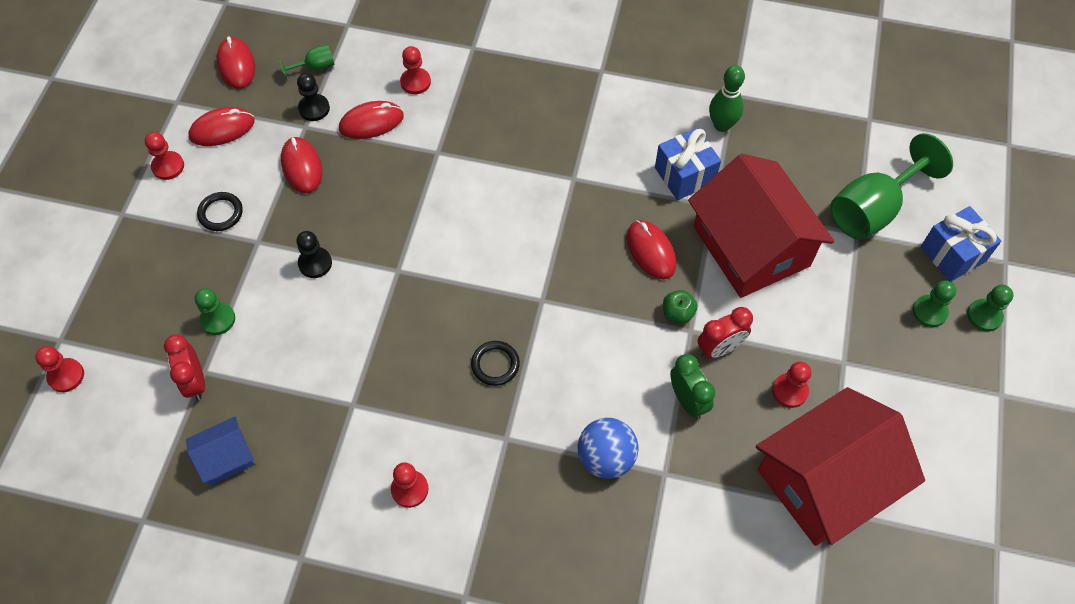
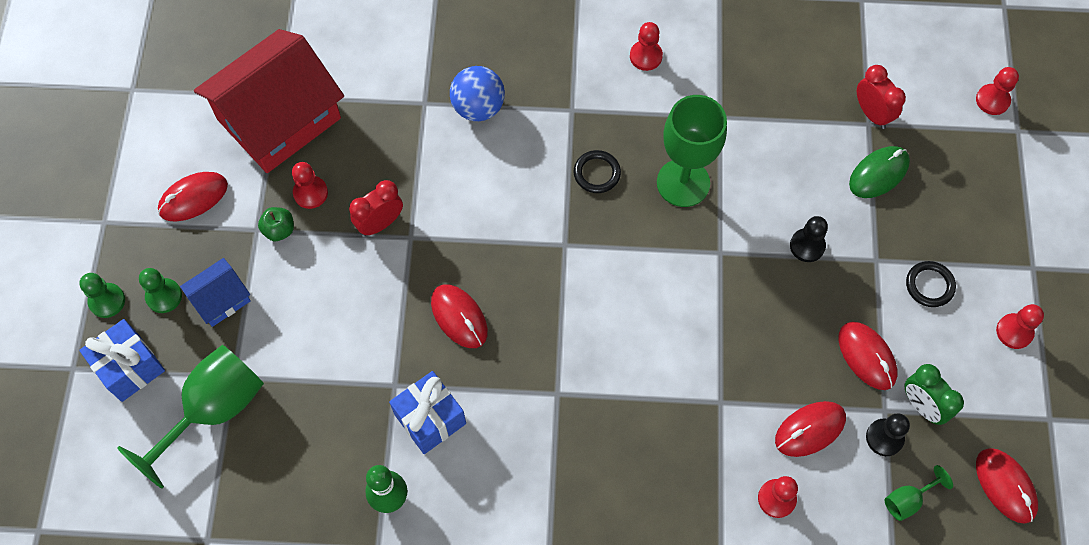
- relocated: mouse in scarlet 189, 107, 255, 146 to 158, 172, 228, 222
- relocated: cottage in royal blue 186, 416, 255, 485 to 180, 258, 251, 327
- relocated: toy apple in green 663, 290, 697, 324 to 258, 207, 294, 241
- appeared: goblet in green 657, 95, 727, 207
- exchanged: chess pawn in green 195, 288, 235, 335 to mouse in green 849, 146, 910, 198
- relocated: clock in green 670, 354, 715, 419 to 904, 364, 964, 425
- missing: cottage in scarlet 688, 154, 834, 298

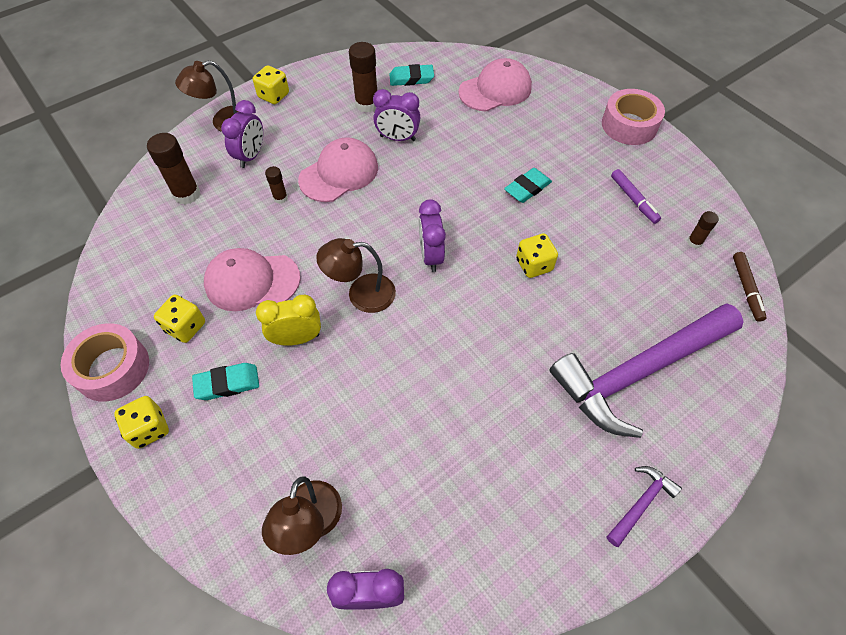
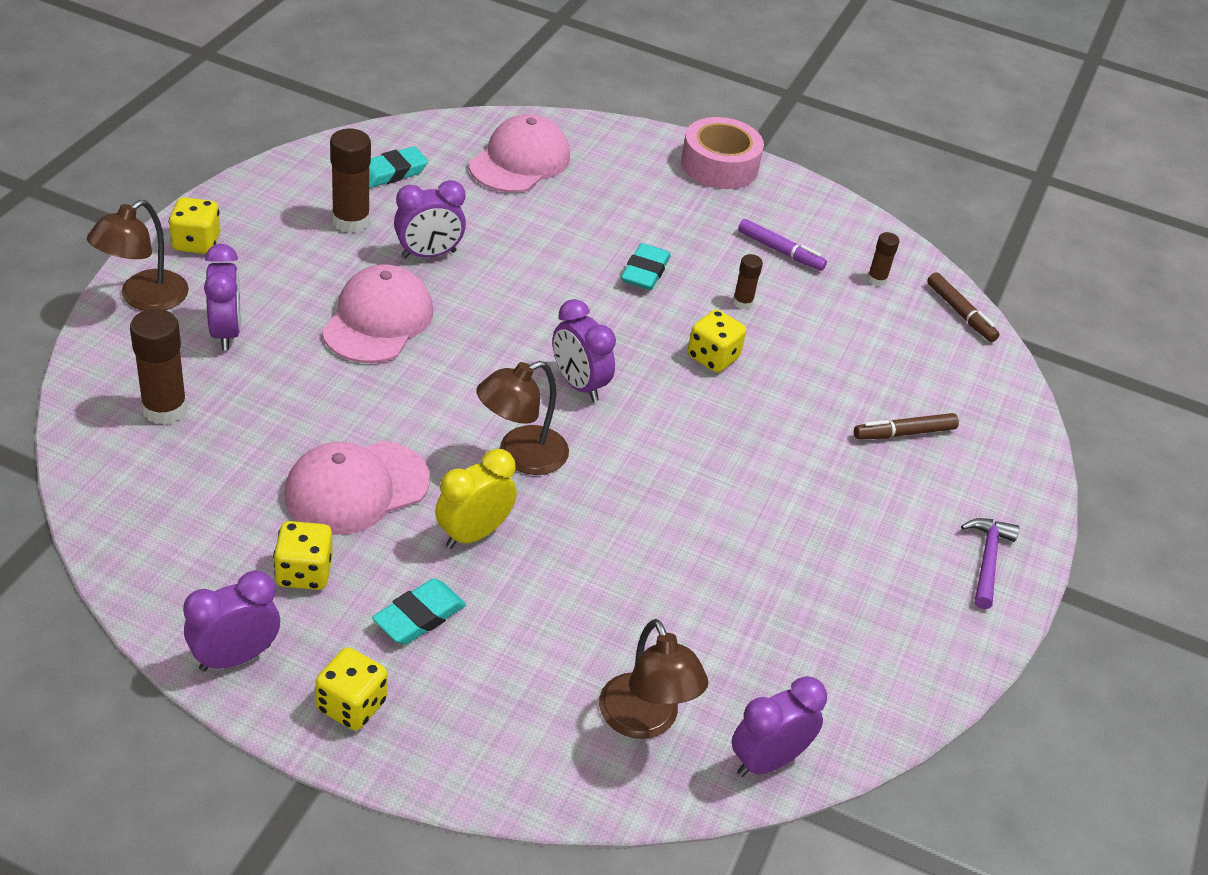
- exchanged: sticky tape in pink 61, 323, 149, 402 to clock in royal purple 183, 570, 280, 672
- relocated: glue in dark brown 265, 166, 288, 204 to 733, 254, 763, 309
- exchanged: claw hammer in royal purple 550, 303, 744, 438 to marker in dark brown 854, 413, 959, 440

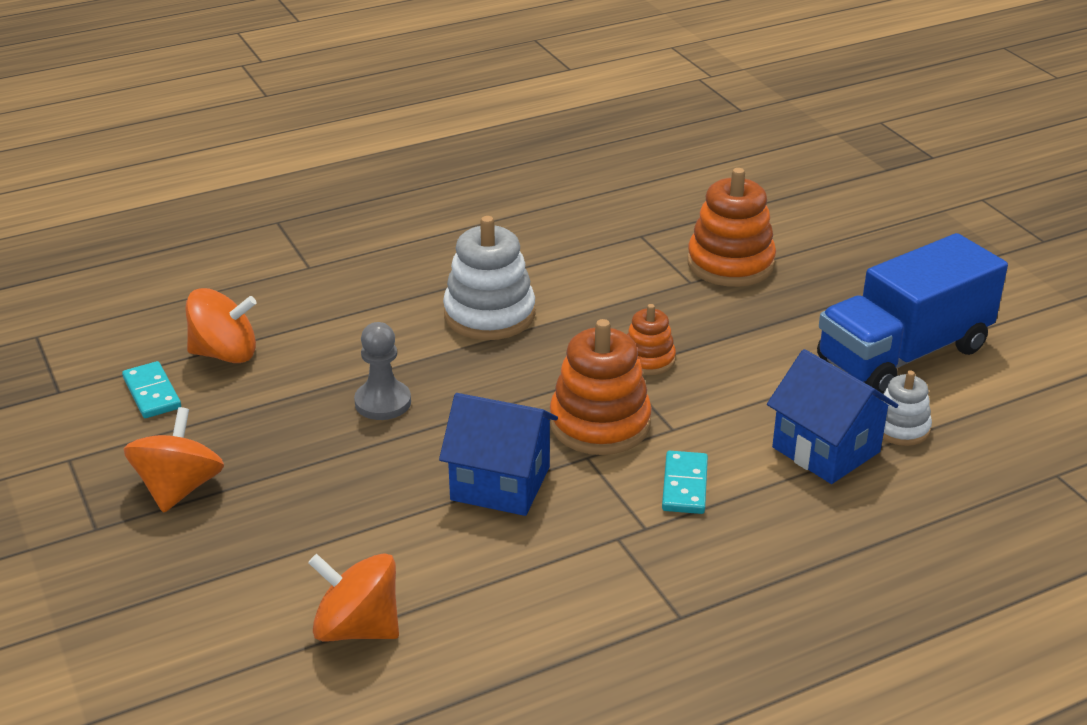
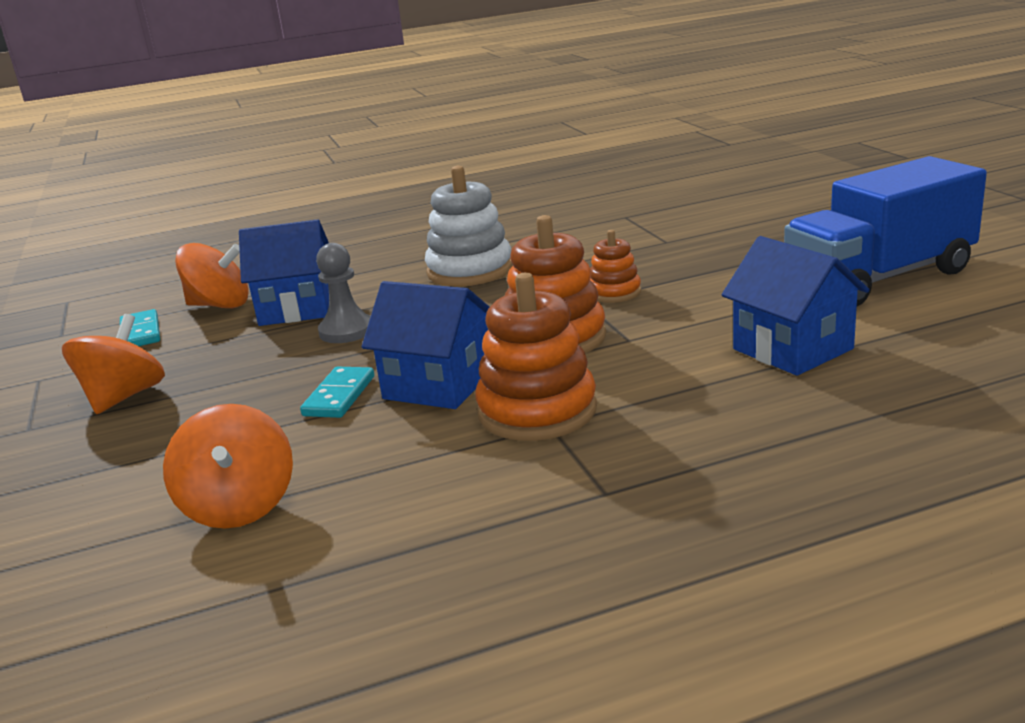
- spun: spinning top in bright orange 308, 553, 399, 642 = 163, 404, 293, 529 135 degrees counterclockwise
- appeared: cottage in royal blue 239, 220, 329, 326
- relocated: domino piece in teal 662, 451, 708, 514 to 300, 367, 374, 418
- relocated: stacking toy in bright orange 687, 168, 776, 287 to 475, 273, 597, 441
- missing: stacking toy in white 883, 370, 932, 446

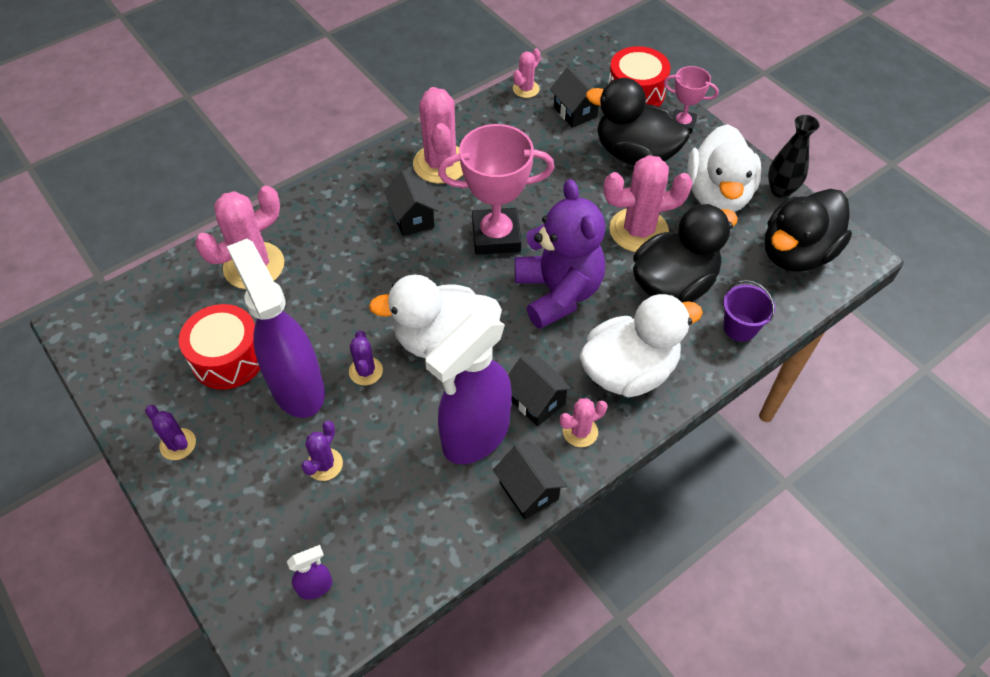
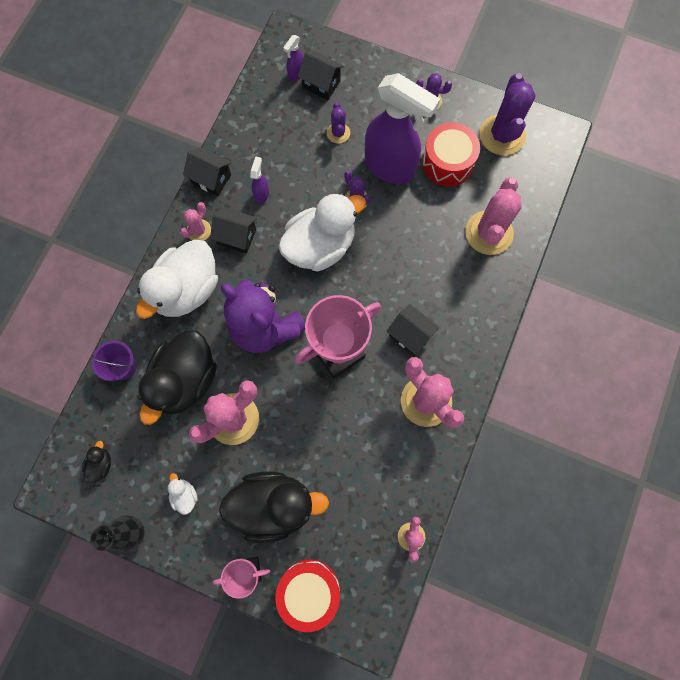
- size: rubber duck in black 765, 189, 852, 272 = 82, 441, 111, 483 x0.41
- size: rubber duck in white 687, 124, 762, 212 = 168, 473, 198, 515 x0.41
- size: spray cleaner in royal purple 425, 312, 512, 464 = 250, 156, 269, 204 x0.40
- relocated: cottage in black 550, 67, 599, 128 to 298, 52, 344, 100
- appeared: saguaro cactus in royal purple 480, 73, 536, 155

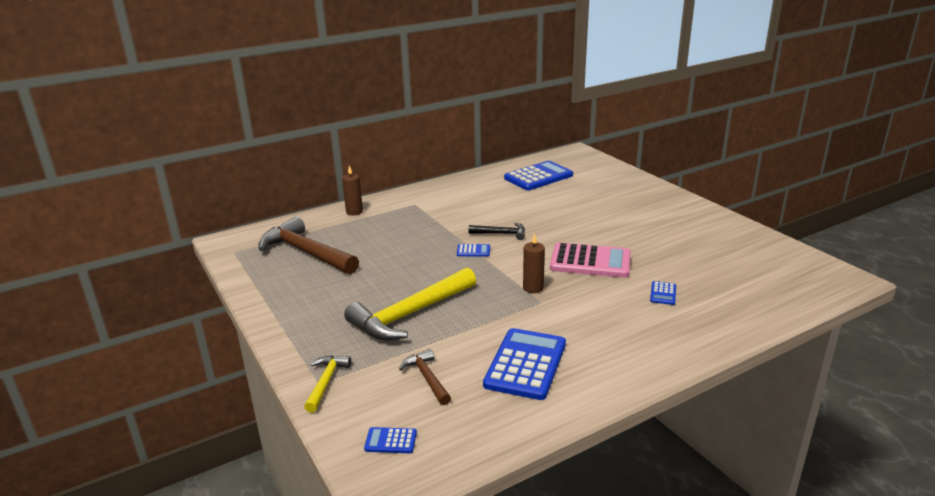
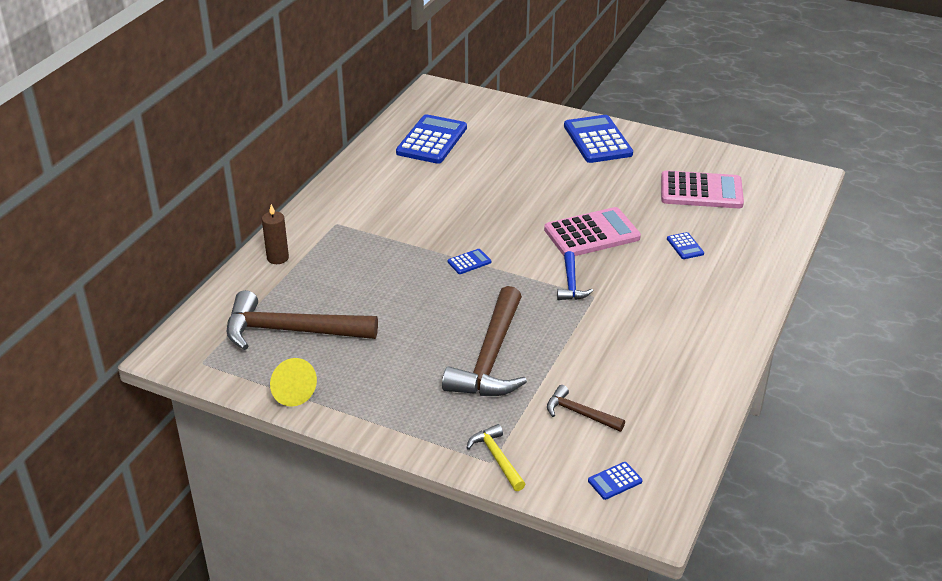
- appeared: cone shape in golden 270, 358, 317, 407
- colour: claw hammer in golden 344, 267, 476, 340 to claw hammer in dark brown 442, 286, 527, 396
- exchanged: wax candle in dark brown 523, 233, 545, 293 to claw hammer in royal blue 557, 251, 593, 300
- relocated: pocket calculator in royal blue 483, 328, 566, 400 to 564, 115, 633, 163
- appeared: pocket calculator in pink 661, 170, 744, 208
- missing: claw hammer in black 469, 223, 525, 240

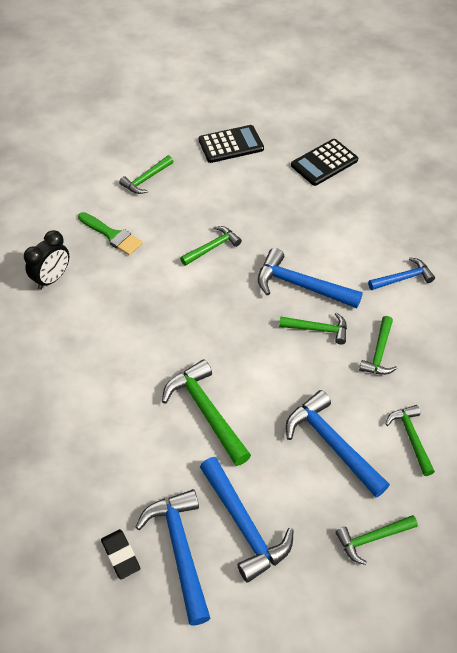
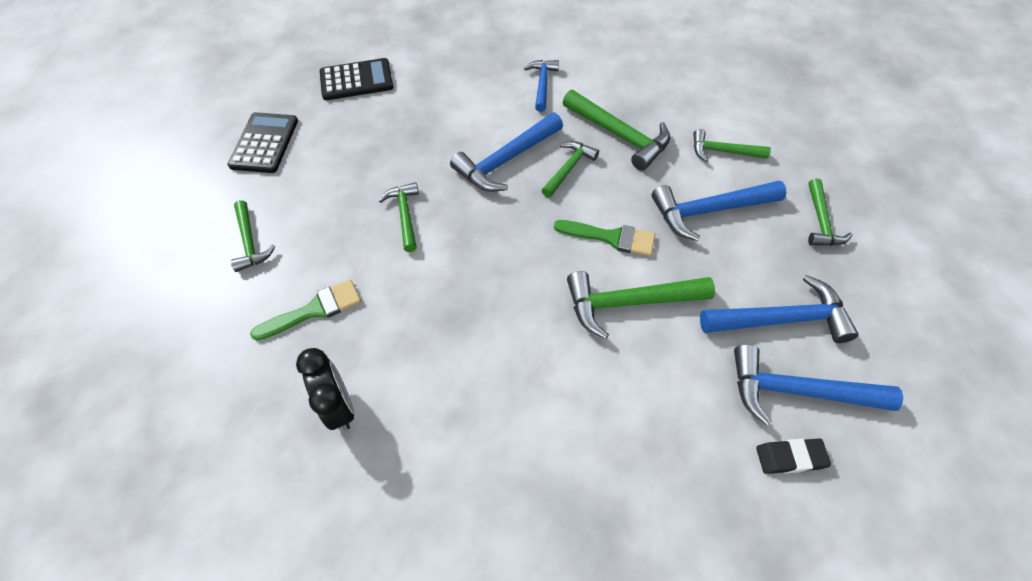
- spun: pocket calculator in black 291, 139, 358, 186 = 320, 58, 393, 100 90 degrees counterclockwise
- appeared: brush in green 554, 220, 655, 256
- size: claw hammer in green 359, 316, 397, 375 = 563, 90, 670, 171 x1.62

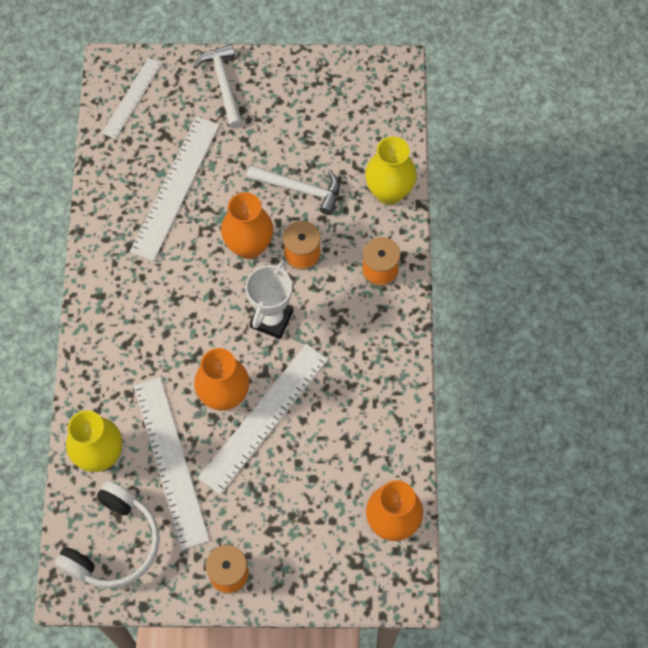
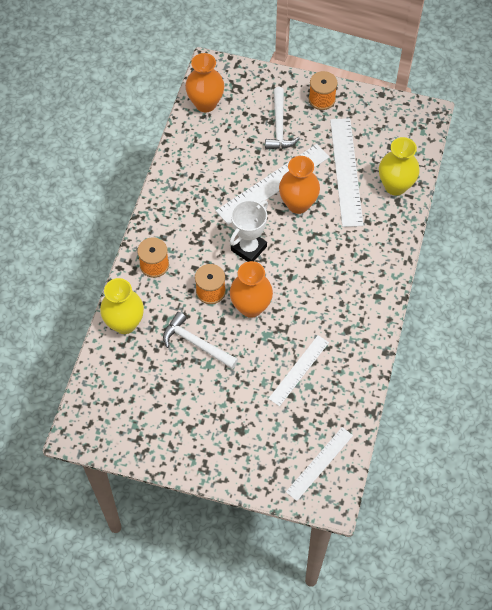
- relocated: claw hammer in white 194, 44, 243, 128 to 265, 87, 300, 150
- size: straightedge in white 130, 117, 220, 261 = 268, 335, 329, 406 x0.61
- missing: over-ear headphones in white 54, 481, 160, 588

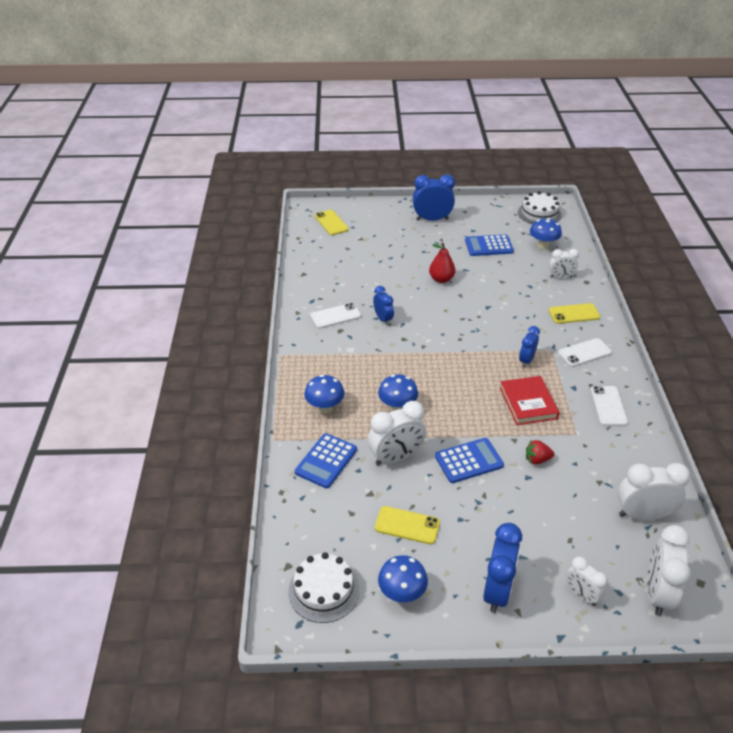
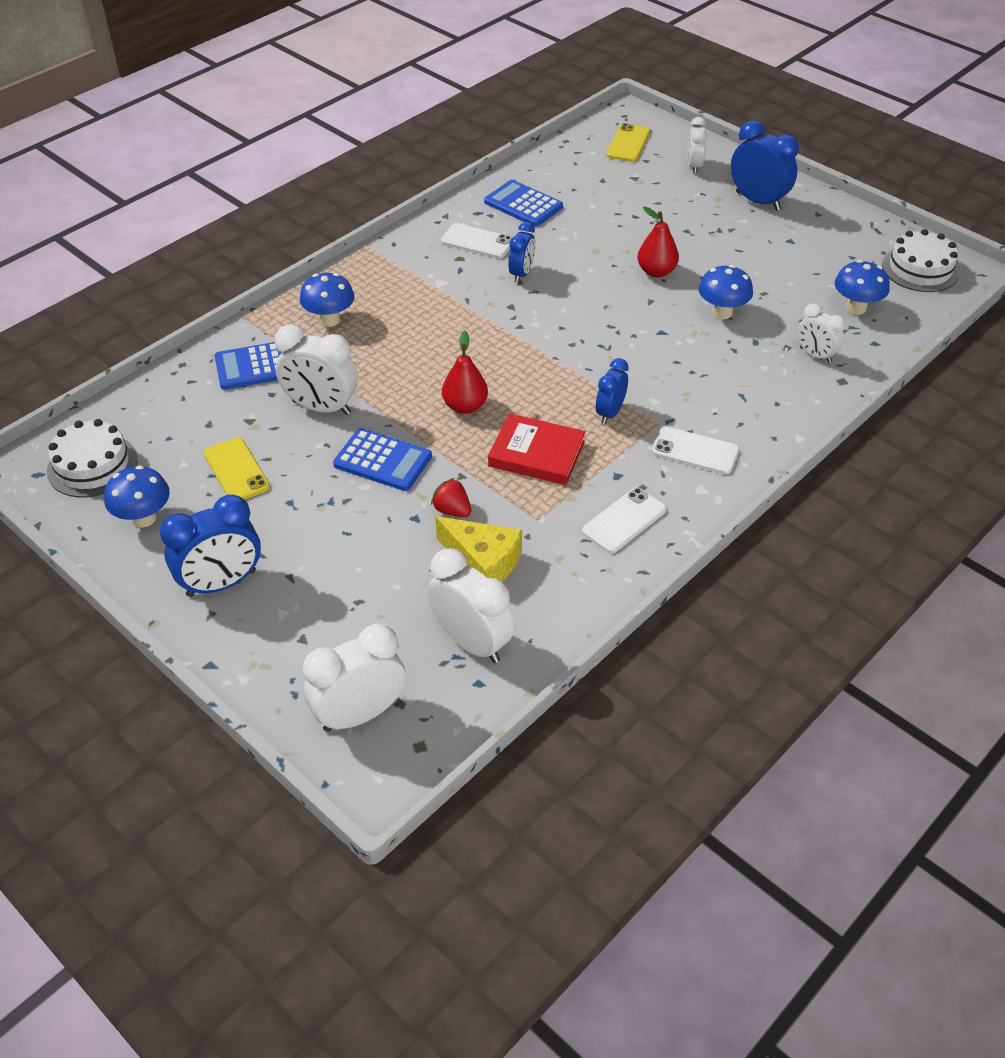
- appeared: cheese in golden 435, 516, 522, 582
- appeared: toy pear in scarlet 442, 330, 488, 414
- relocated: pocket calculator in royal blue 465, 234, 514, 256 to 484, 180, 563, 227
- spun: book in scarlet 500, 376, 560, 425 = 488, 413, 586, 485 75 degrees clockwise
- spun: clock in royal blue 519, 326, 540, 367 = 596, 358, 629, 424 45 degrees counterclockwise
- relocated: clock in white 566, 556, 608, 606 to 687, 117, 707, 174
- relocated: fungus in royal blue 378, 374, 418, 411 to 698, 265, 753, 319
- missing: mobile phone in golden 549, 303, 600, 324

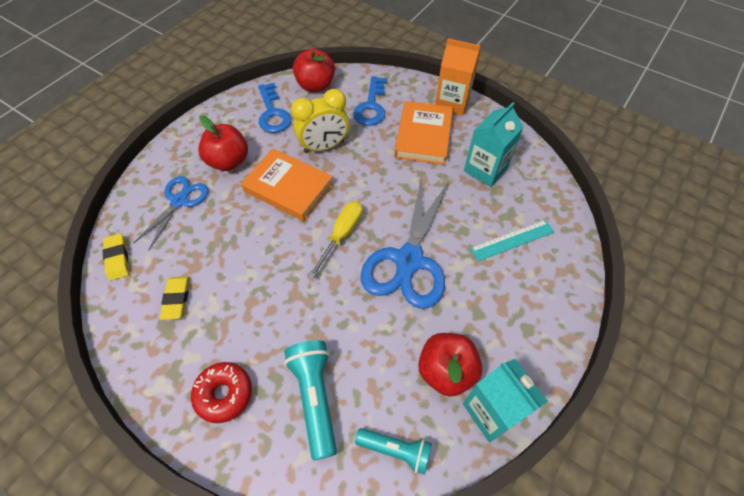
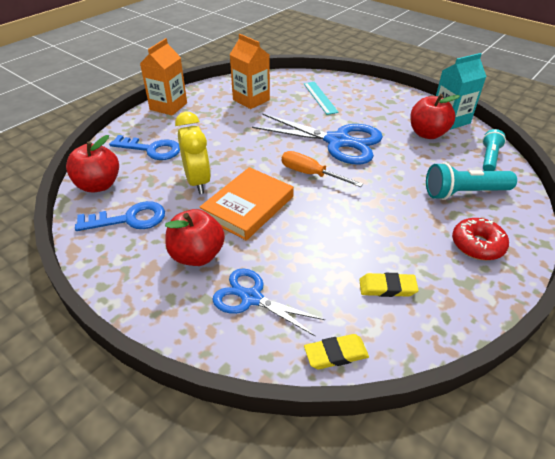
- colour: juice carton in teal 464, 102, 524, 187 to juice carton in bright orange 230, 34, 270, 109
- colour: hand screwdriver in golden 308, 201, 363, 279 to hand screwdriver in bright orange 282, 151, 363, 187
- missing: book in bright orange 394, 101, 453, 165

